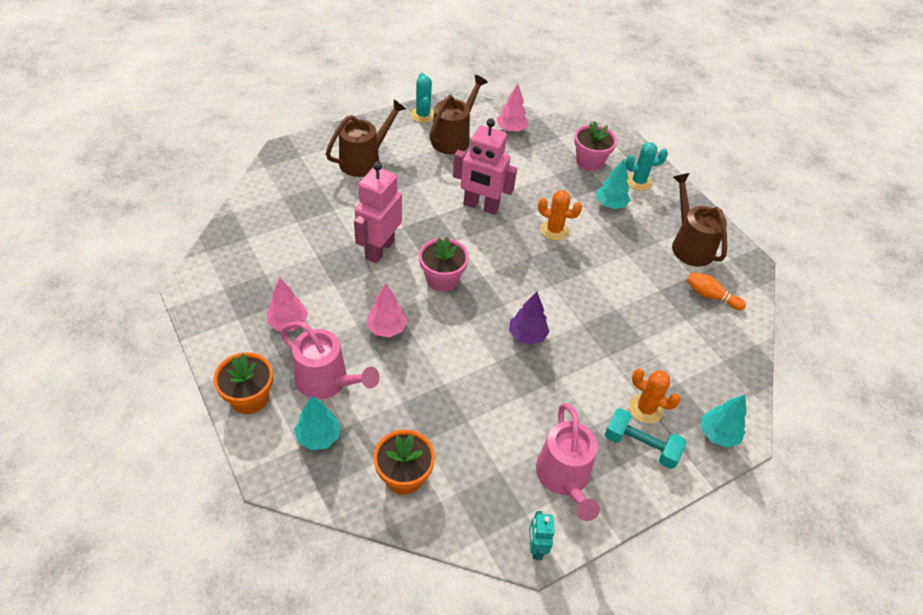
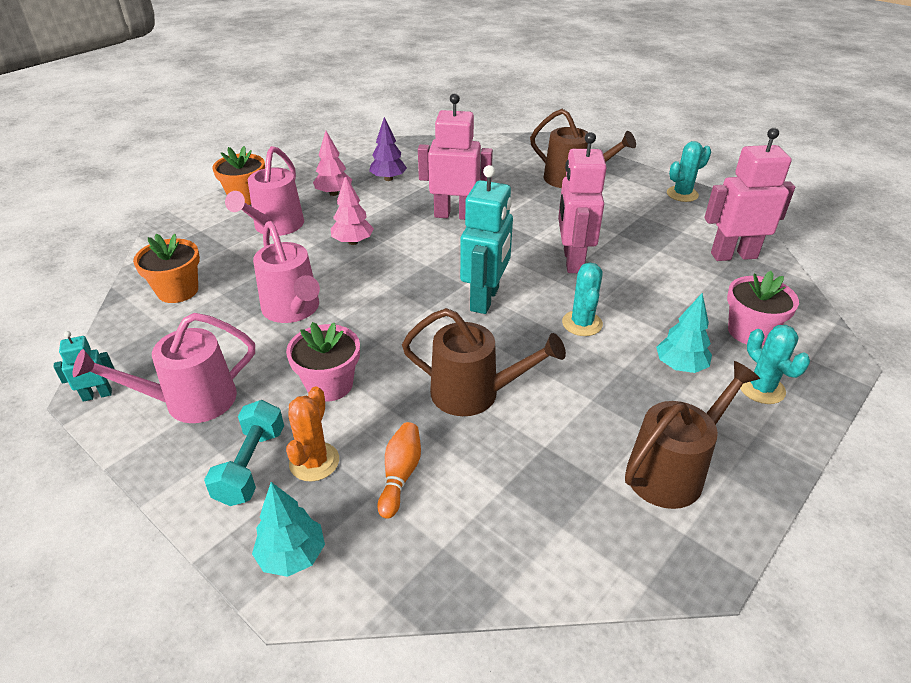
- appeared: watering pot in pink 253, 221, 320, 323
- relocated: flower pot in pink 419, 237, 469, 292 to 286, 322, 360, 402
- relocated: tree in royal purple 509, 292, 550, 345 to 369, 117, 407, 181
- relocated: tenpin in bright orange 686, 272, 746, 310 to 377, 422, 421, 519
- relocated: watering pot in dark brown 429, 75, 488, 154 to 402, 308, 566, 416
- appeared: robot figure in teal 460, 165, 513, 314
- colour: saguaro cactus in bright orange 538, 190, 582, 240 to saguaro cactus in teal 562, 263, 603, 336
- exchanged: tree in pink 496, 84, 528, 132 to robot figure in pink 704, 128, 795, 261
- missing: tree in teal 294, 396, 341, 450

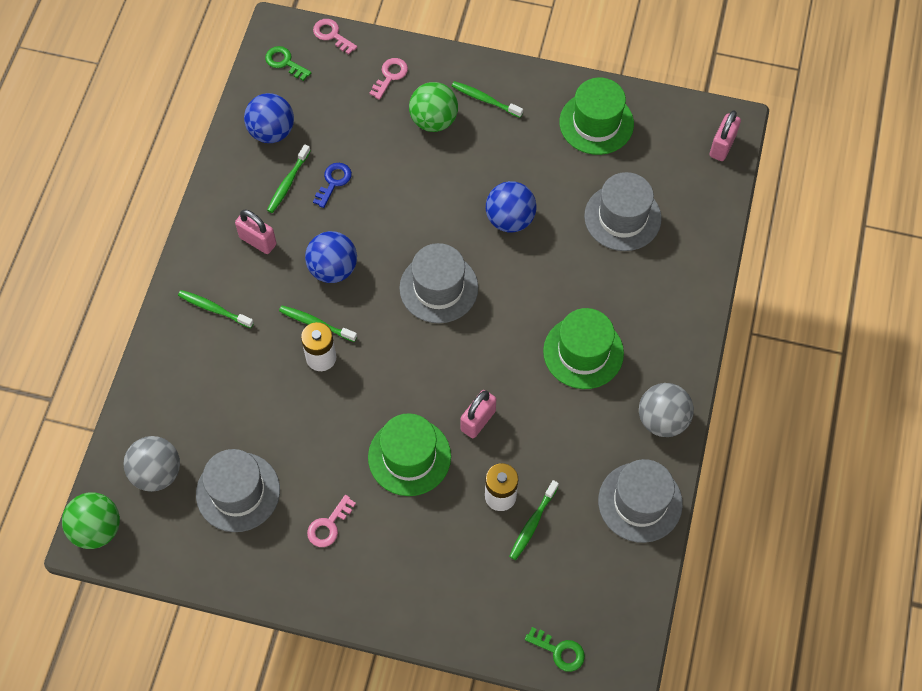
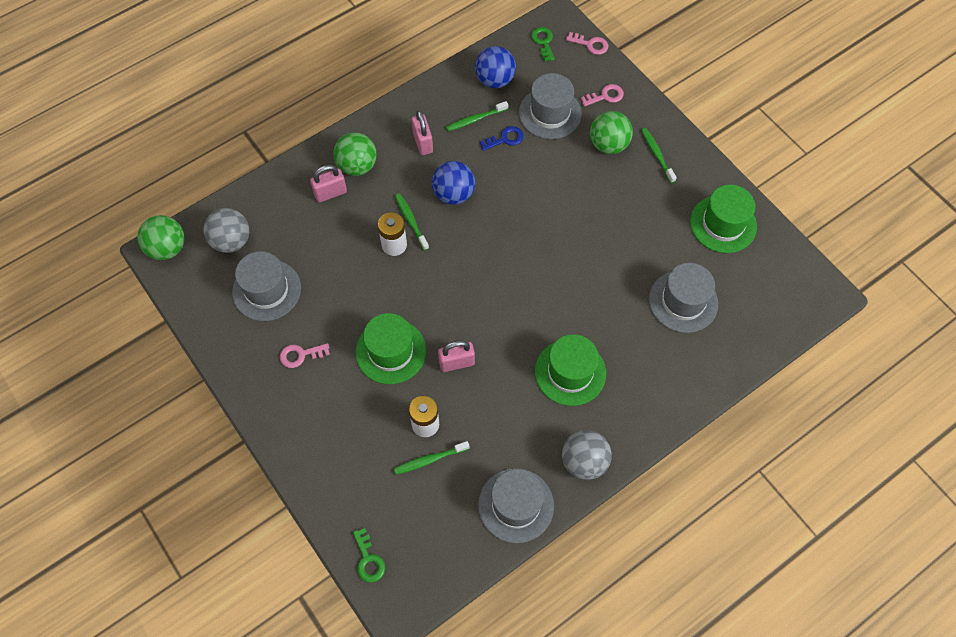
- relocated: small lock in pink 709, 110, 741, 161 to 310, 165, 347, 202
- exchanged: dental brush in green 178, 290, 254, 328 to sphere in green 333, 132, 377, 176
- relocated: top hat in gray 399, 243, 478, 323 to 519, 73, 582, 139
- spun: door key in pink 313, 19, 357, 54 = 566, 32, 609, 55 120 degrees clockwise
- missing: sphere in royal blue 486, 181, 537, 232

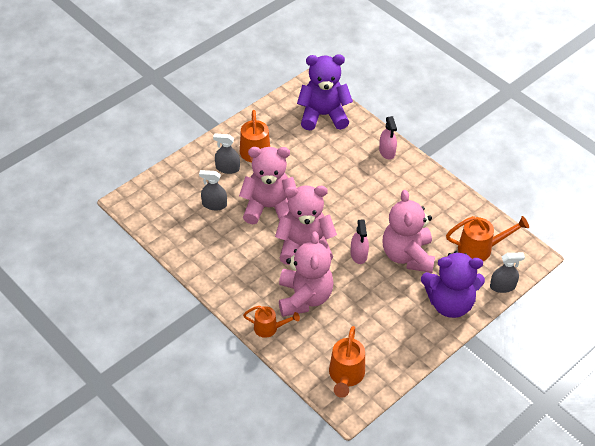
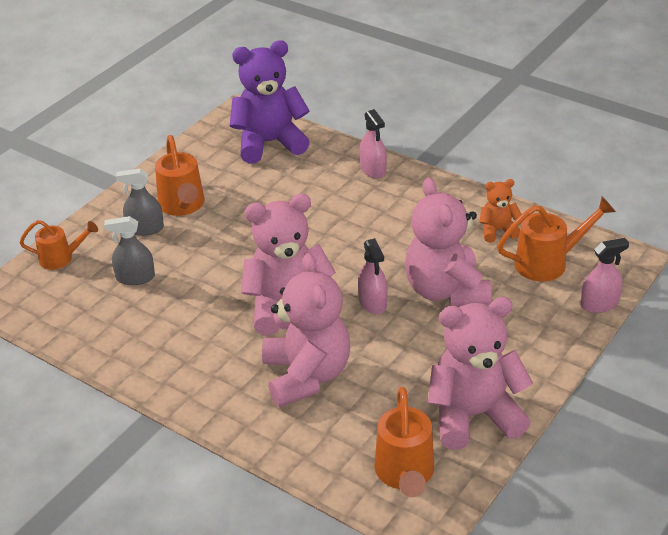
- relocated: watering pot in bright orange 243, 306, 300, 338 to 20, 220, 98, 270
- relocated: teddy bear in pink 239, 147, 296, 224 to 428, 297, 533, 450
- appeared: teddy bear in bright orange 479, 179, 521, 243
- colour: spray cleaner in gray 490, 253, 525, 293 to spray cleaner in pink 581, 238, 629, 313
- missing: teddy bear in royal purple 421, 251, 485, 318

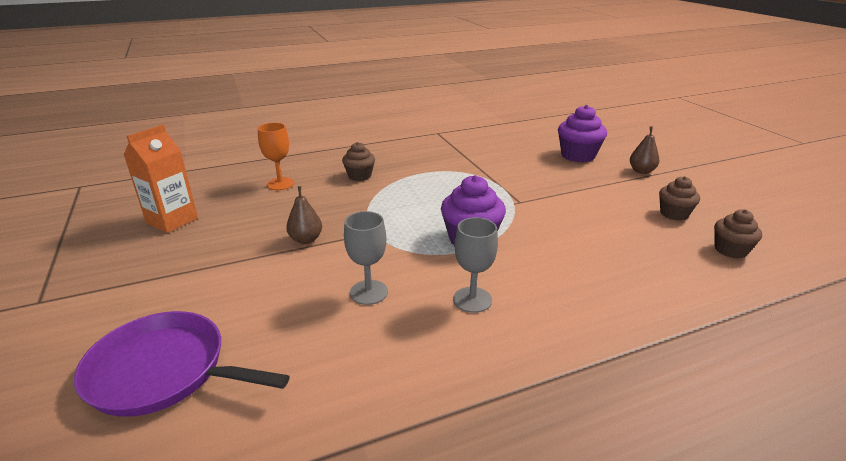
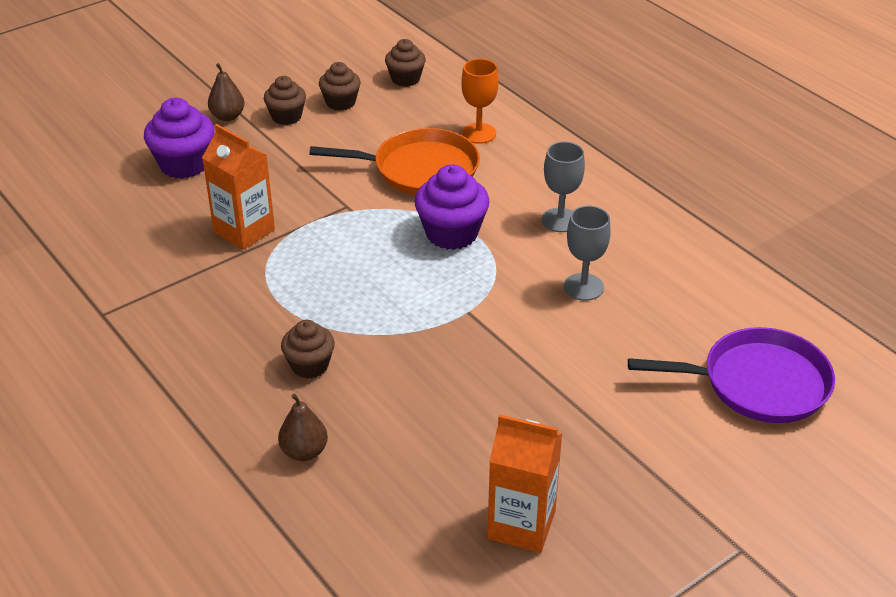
- appeared: juice carton in bright orange 202, 124, 275, 250
- appeared: fairy cake in dark brown 264, 76, 306, 125
- relocated: toy pear in dark brown 286, 186, 322, 244 to 278, 394, 328, 461
- appeared: frying pan in bright orange 309, 128, 480, 195
- relocated: goblet in bright orange 258, 123, 295, 190 to 461, 59, 498, 144
- spun: frying pan in royal purple 74, 311, 290, 417 = 628, 327, 835, 423 90 degrees counterclockwise

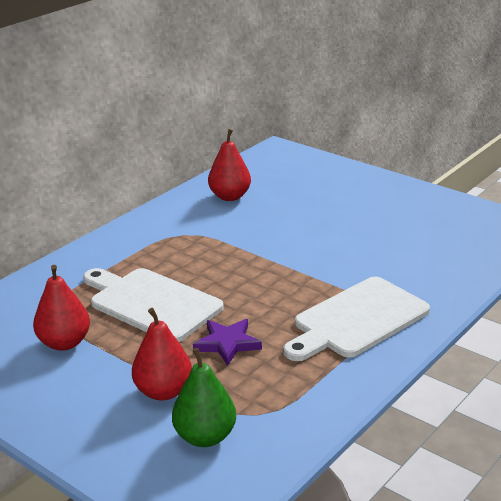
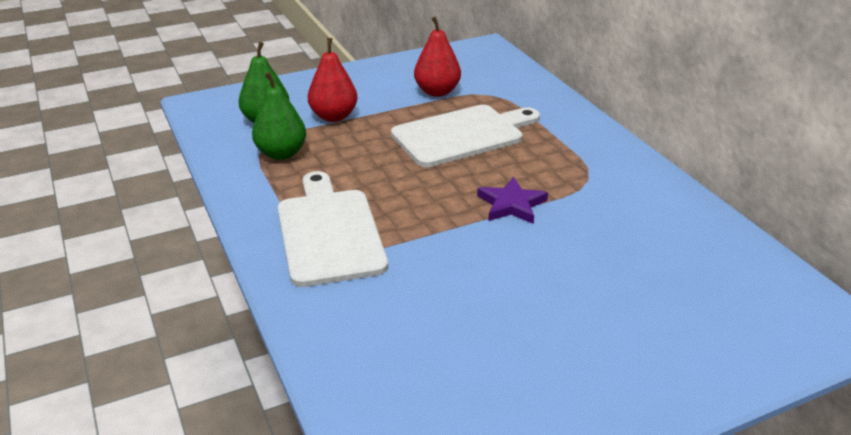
- appeared: toy pear in green 252, 72, 306, 160
- relocated: star in royal purple 193, 319, 262, 366 to 477, 177, 548, 224
- missing: toy pear in scarlet 208, 129, 251, 201

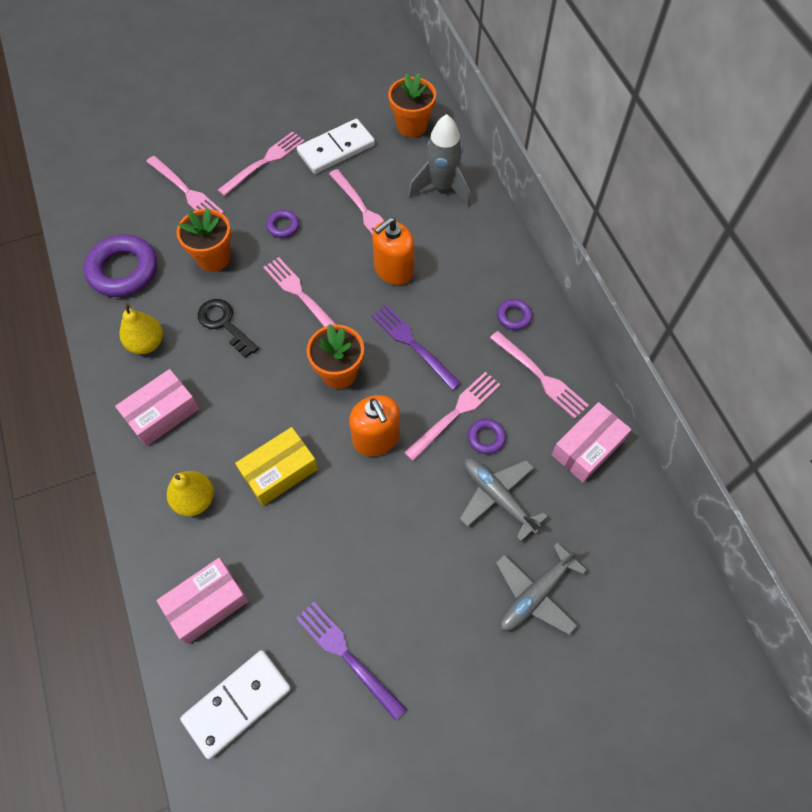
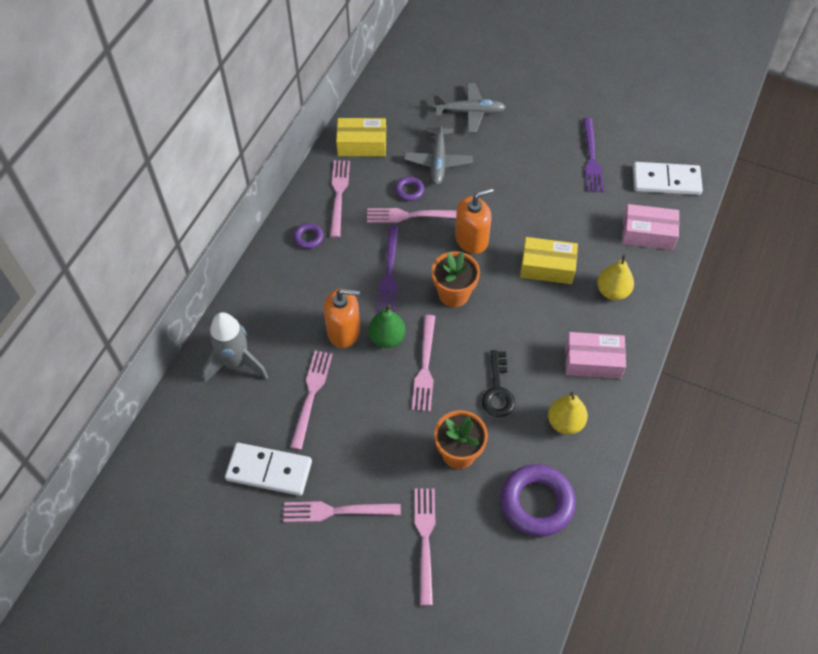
- colour: parcel in pink 551, 402, 631, 483 to parcel in golden 336, 118, 386, 157
- appeared: toy pear in green 368, 305, 405, 348
- spun: soap pump in bright orange 349, 395, 400, 456 = 455, 188, 494, 254 45 degrees clockwise
- missing: hoop in royal purple 266, 210, 299, 238
- missing: flower pot in bright orange 388, 73, 436, 137

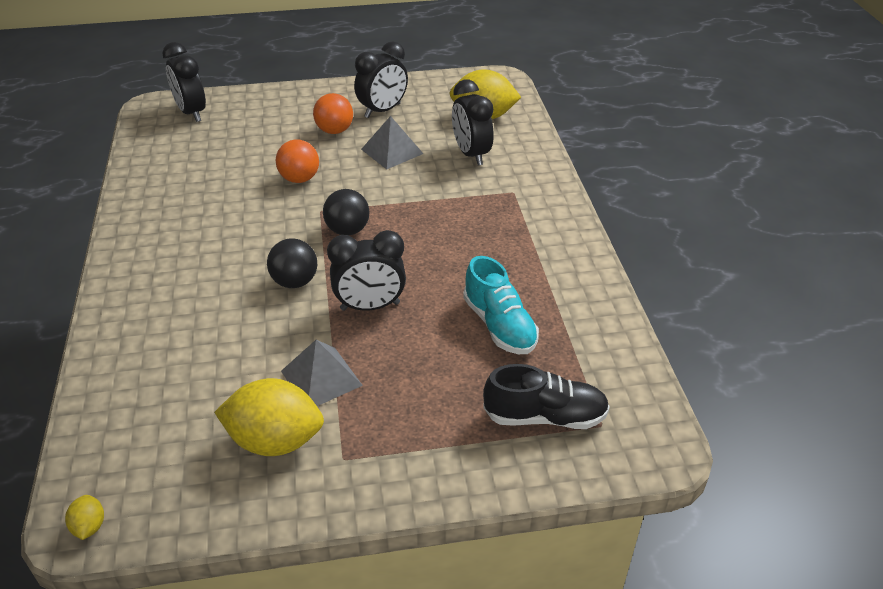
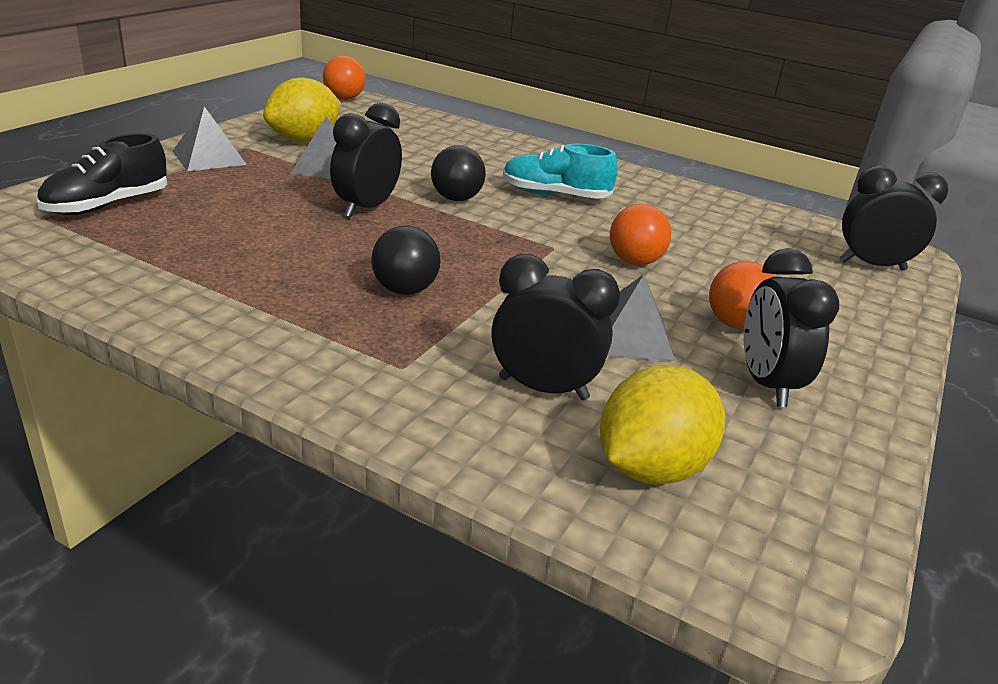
- appeared: solid pyramid in gray 173, 106, 247, 171
- exchanged: toy lemon in golden 65, 495, 104, 540 to sphere in bright orange 323, 56, 366, 100
- relocated: sphere in black 323, 189, 370, 235 to 371, 226, 441, 295
- relocated: lace-up shoe in teal 463, 256, 539, 354 to 503, 143, 618, 199

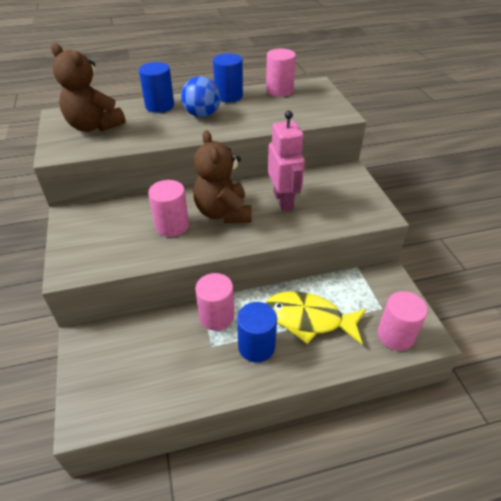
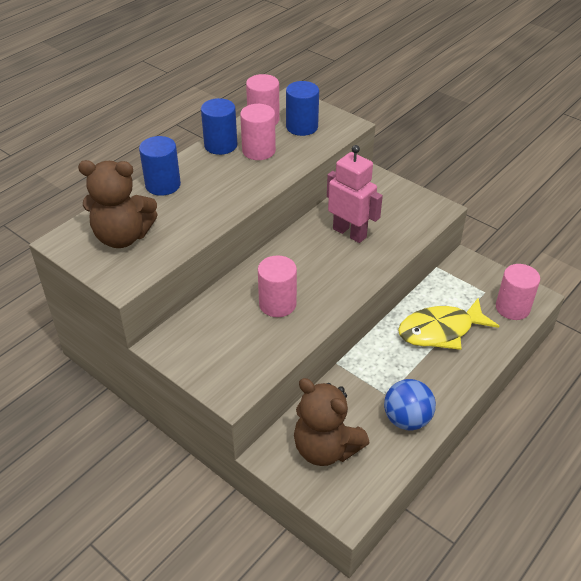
- relocated: cylinder shape in pink 195, 273, 234, 331 to 240, 104, 276, 160
- relocated: cylinder shape in royal blue 237, 302, 277, 362 to 286, 81, 319, 136
- relocated: teddy bear in dark brown 193, 130, 251, 223 to 294, 378, 370, 466
- relocated: sphere in royal blue 181, 76, 220, 117 to 384, 379, 436, 430

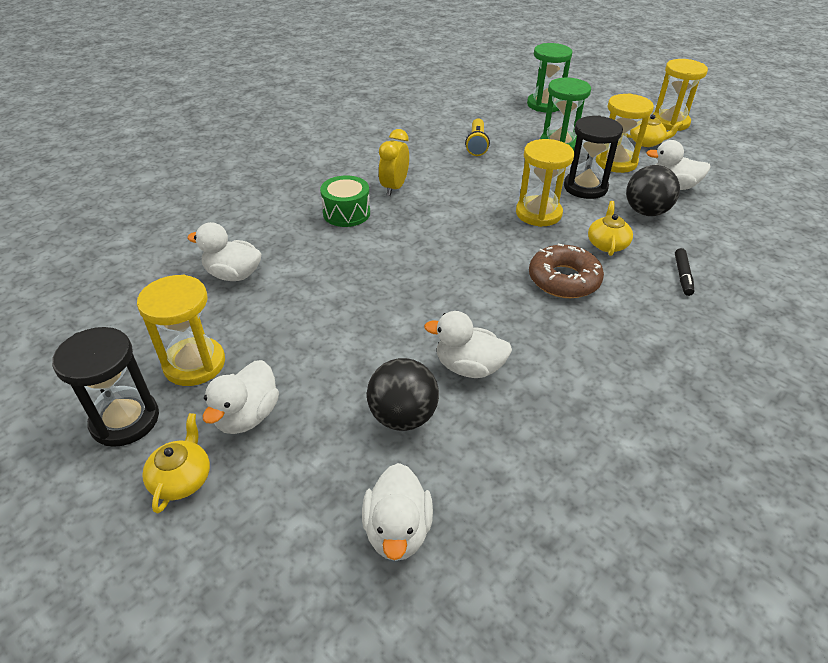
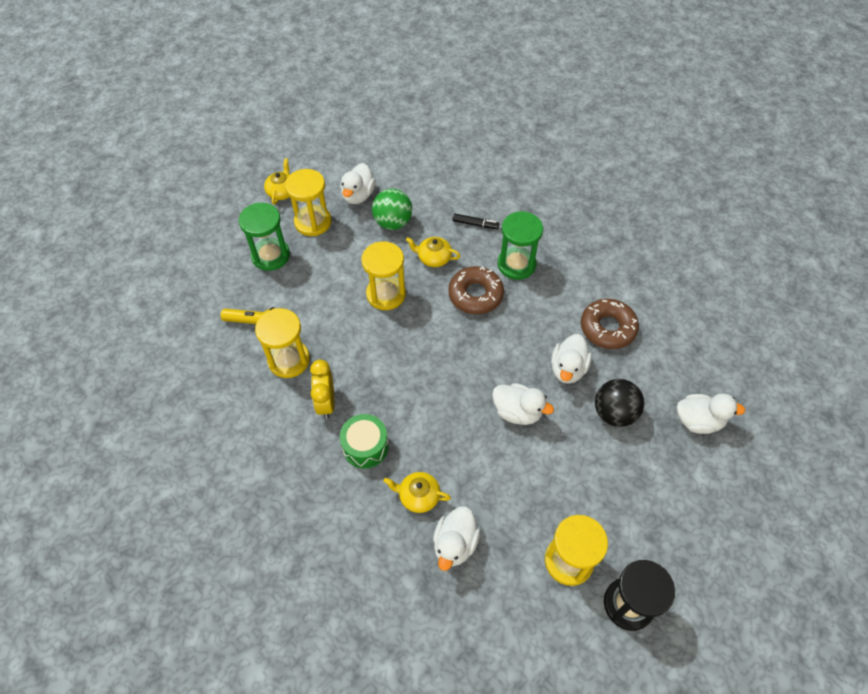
- relocated: hourglass in golden 653, 59, 708, 131 to 255, 308, 310, 378
- spun: clock in golden 378, 129, 409, 196 = 310, 360, 335, 419 60 degrees clockwise
- colour: sphere in black 626, 165, 680, 216 to sphere in green 372, 189, 412, 230
- relocated: teapot in golden 142, 413, 210, 513 to 384, 472, 451, 513
- relocated: rubber duck in white 203, 360, 279, 434 to 492, 383, 554, 425
- relocated: hourglass in green 527, 43, 573, 112 to 498, 211, 543, 280
- appeared: donut in dark brown 581, 299, 639, 349
- missing: hourglass in black 564, 116, 623, 199

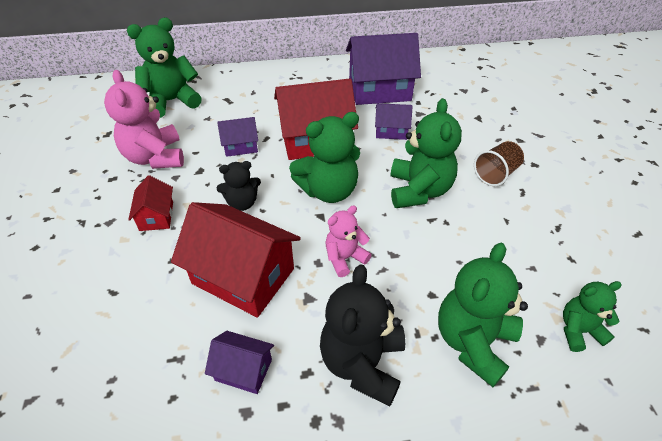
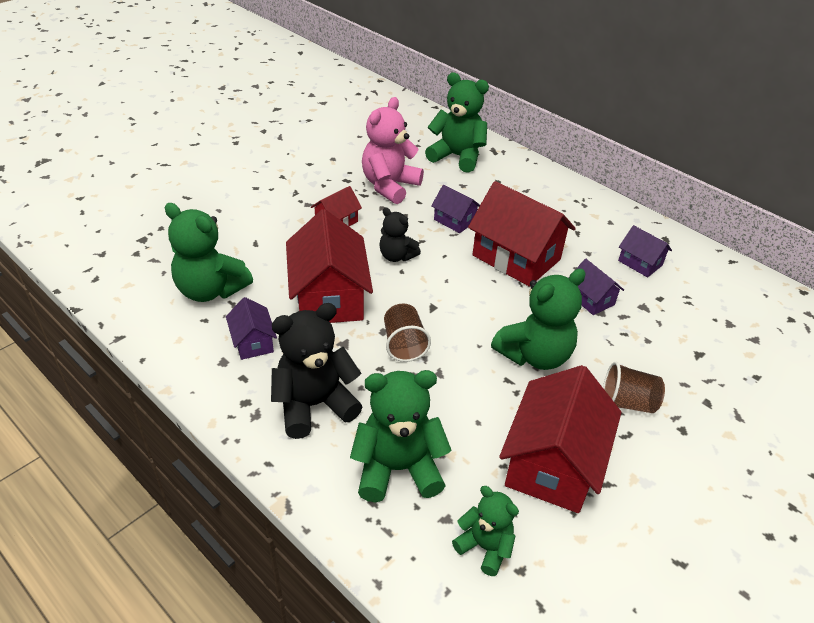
- relocated: teddy bear in green 289, 112, 360, 203 to 165, 203, 253, 302
- exchanged: teddy bear in pink 325, 205, 371, 277 to cup in dark brown 384, 303, 431, 362
- appeared: cottage in scarlet 499, 365, 622, 513
- size: cottage in royal purple 346, 33, 421, 105 = 618, 225, 672, 277 x0.50

